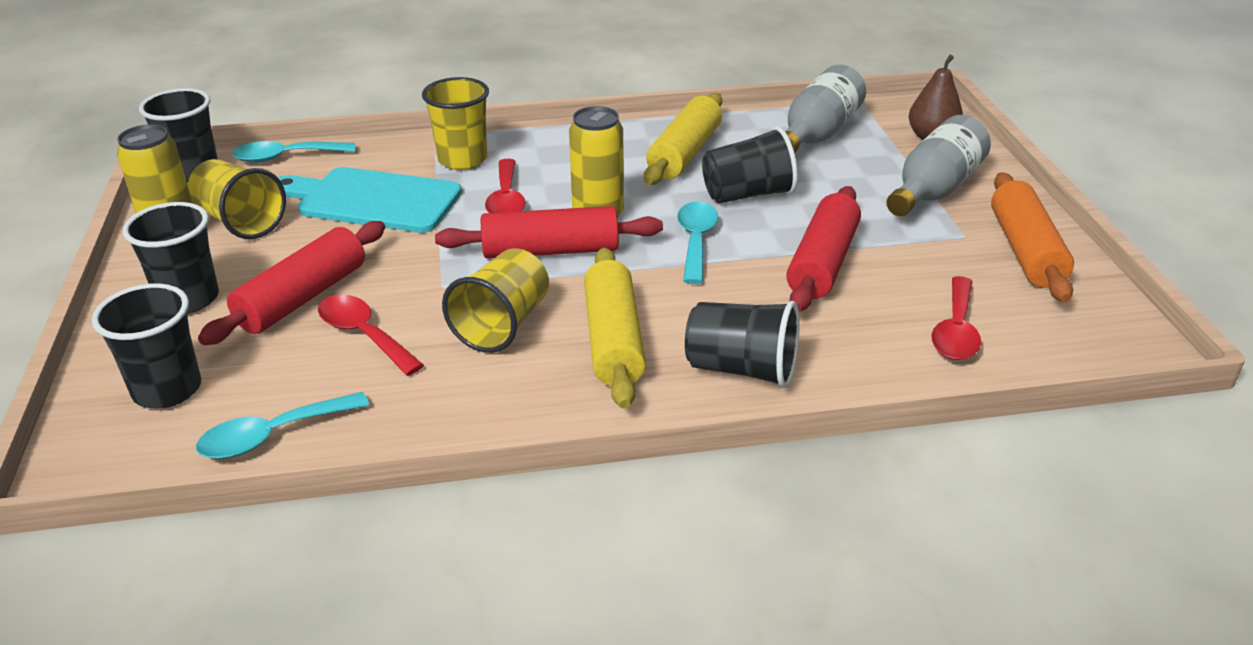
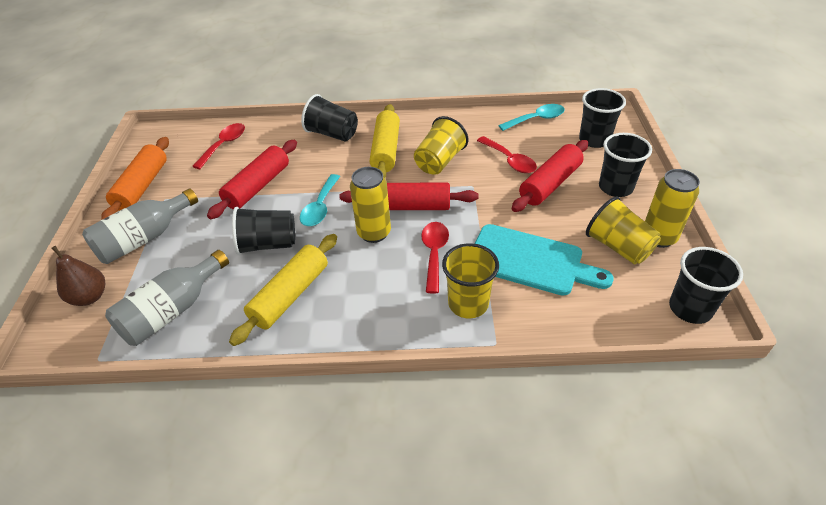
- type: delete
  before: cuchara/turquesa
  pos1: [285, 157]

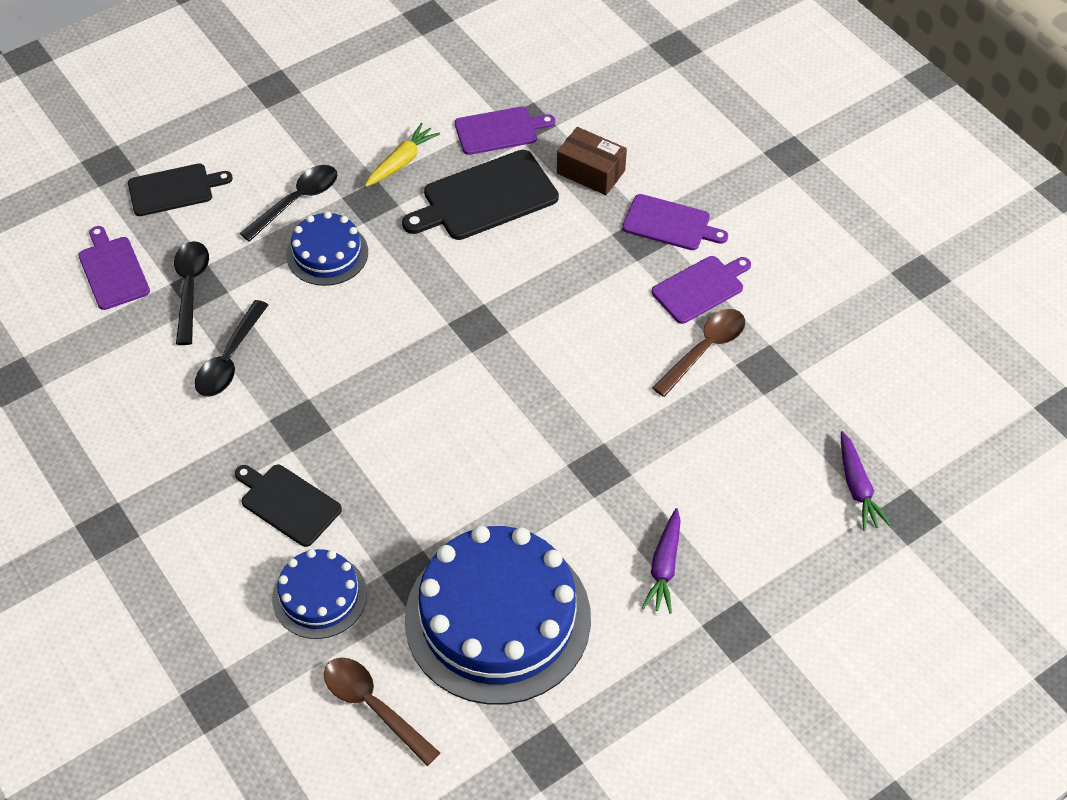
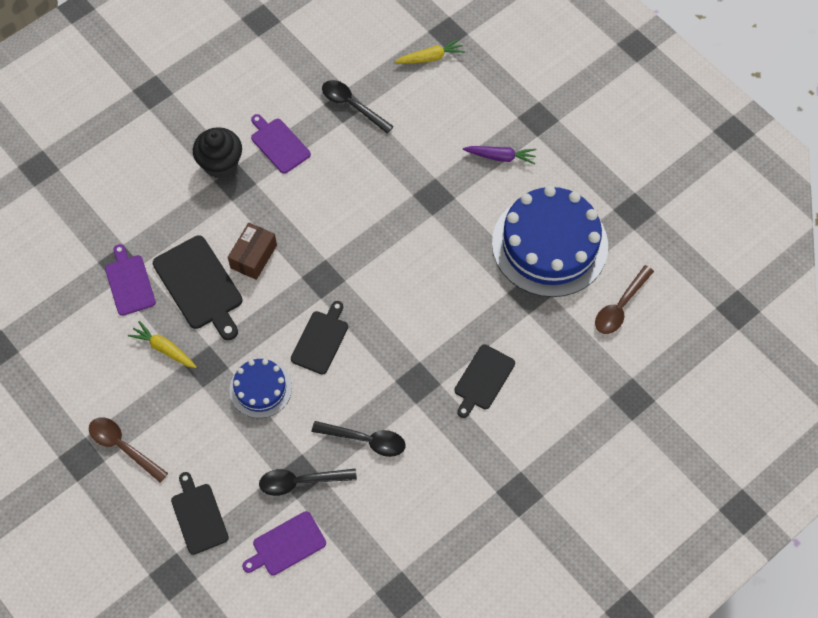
- type: delete
  before: tarta/azul
  pos1: [319, 596]
- type: insert
  after: tabla de cortar/negro
  pos2: [321, 340]
- type: move
  before: cuchara/negro
  pos1: [296, 201]
  pos2: [352, 105]
- type: move
  before: caja/marrón
  pos1: [591, 172]
  pos2: [253, 256]
- type: move
  before: cuchara/marrón
  pos1: [704, 350]
  pos2: [123, 447]
- type: replace
  before: tabla de cortar/morado
  after: magdalena/negro
  pos1: [670, 224]
  pos2: [221, 164]
- type: recolor
  before: zanahoria/morado
  after: zanahoria/amarillo
  pos1: [857, 487]
  pos2: [430, 57]

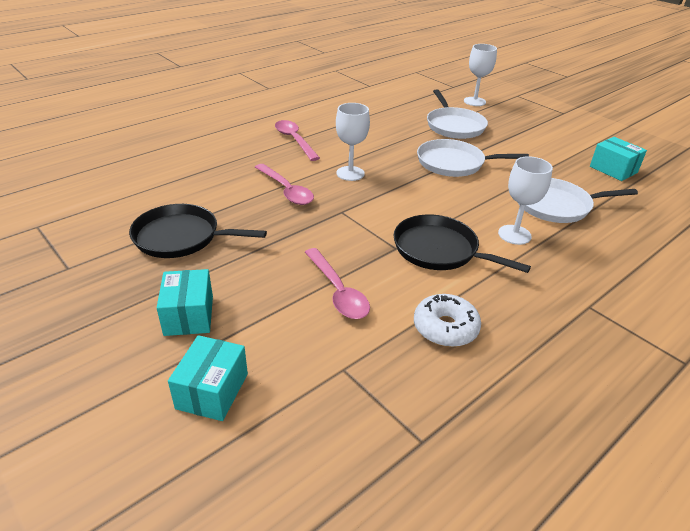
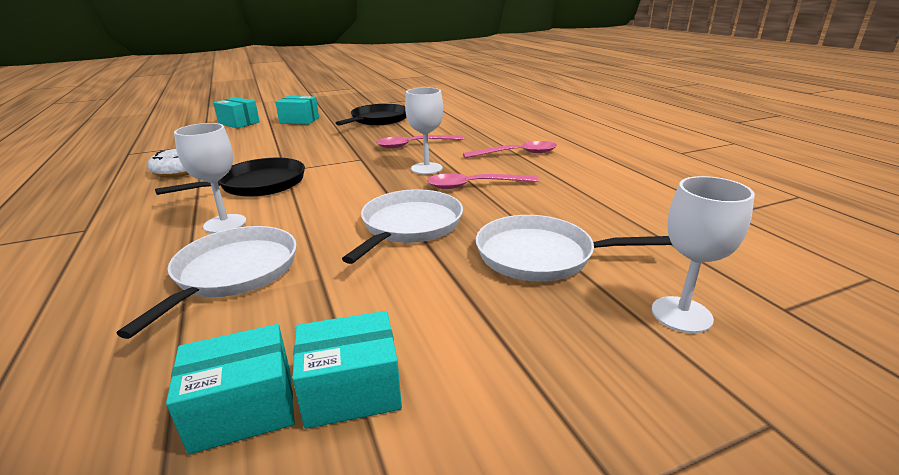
- type: insert
  after: caja/turquesa
  pos2: [351, 390]
- type: move
  before: cuchara/rosa
  pos1: [338, 292]
  pos2: [474, 185]

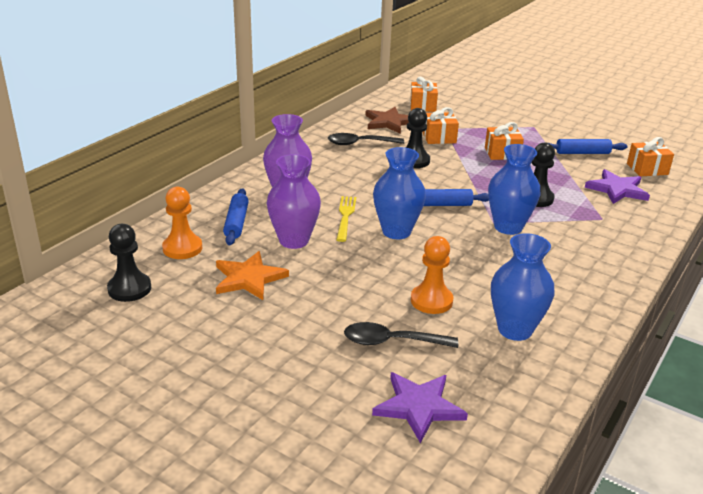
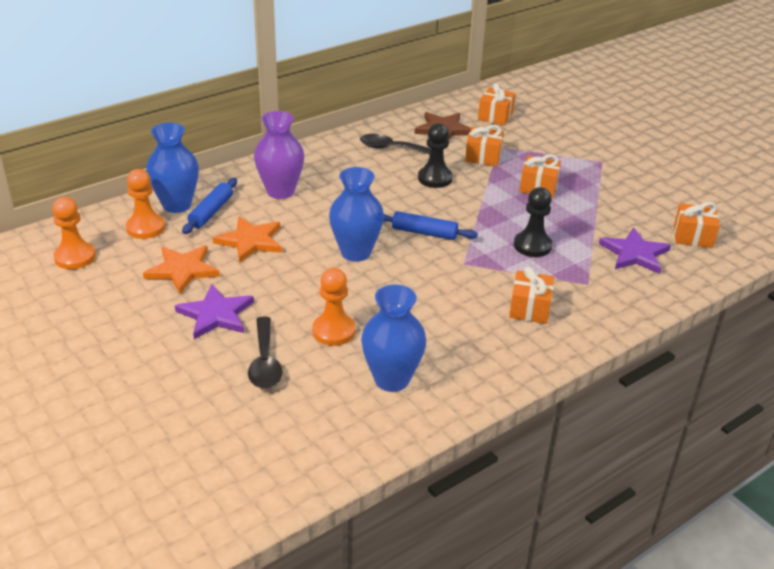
- type: delete
  before: tenedor/amarillo
  pos1: [345, 216]
- type: delete
  before: rodillo/azul
  pos1: [582, 153]
- type: insert
  after: regalo/naranja
  pos2: [529, 308]
- type: move
  before: estrella/morado
  pos1: [419, 407]
  pos2: [216, 314]
- type: move
  before: florero/azul
  pos1: [508, 227]
  pos2: [177, 205]
- type: replace
  before: florero/morado
  after: estrella/naranja
  pos1: [294, 240]
  pos2: [250, 241]
- type: recolor
  before: peón/negro
  after: peón/naranja
  pos1: [129, 289]
  pos2: [75, 257]
- type: rotate
  before: cuchara/negro
  pos1: [392, 342]
  pos2: [265, 362]
  turn: -120

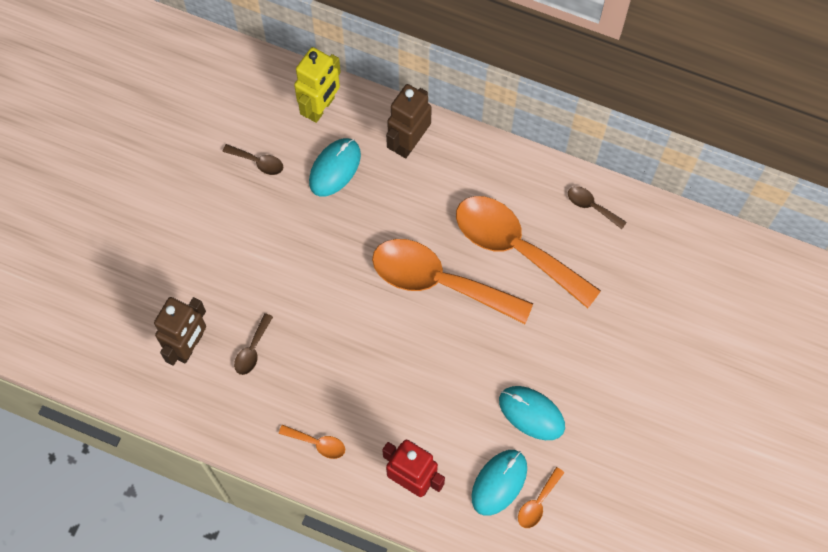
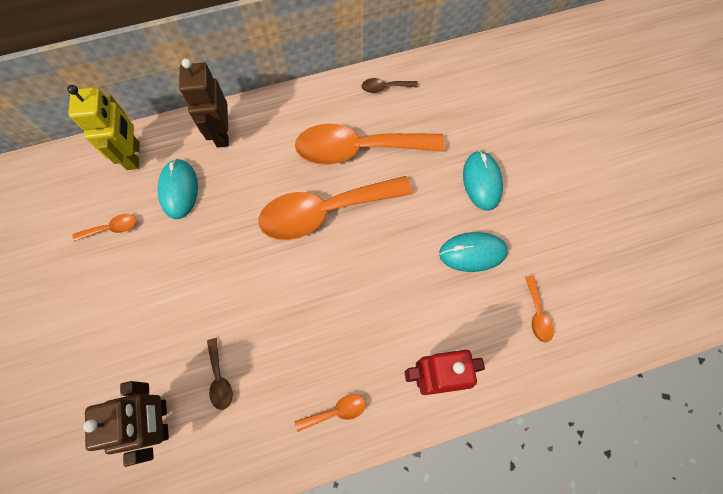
- type: move
  before: ratón/turquesa
  pos1: [499, 482]
  pos2: [481, 181]
- type: recolor
  before: cuchara/marrón
  after: cuchara/naranja
  pos1: [258, 162]
  pos2: [112, 228]

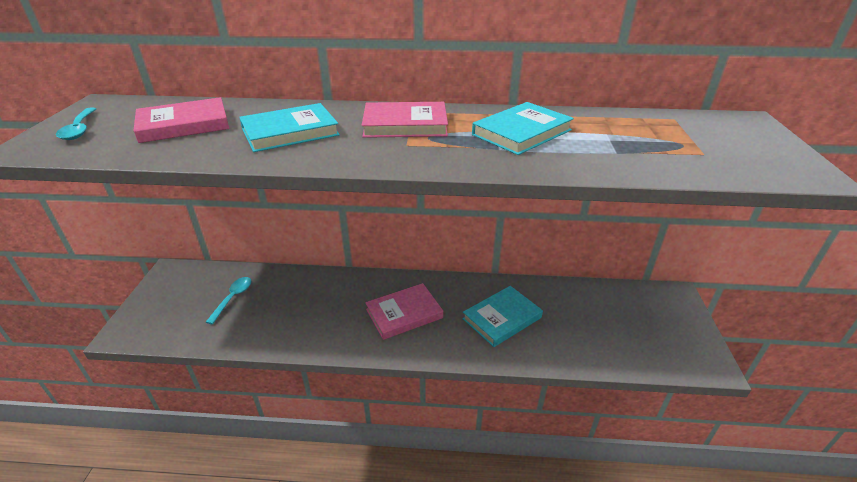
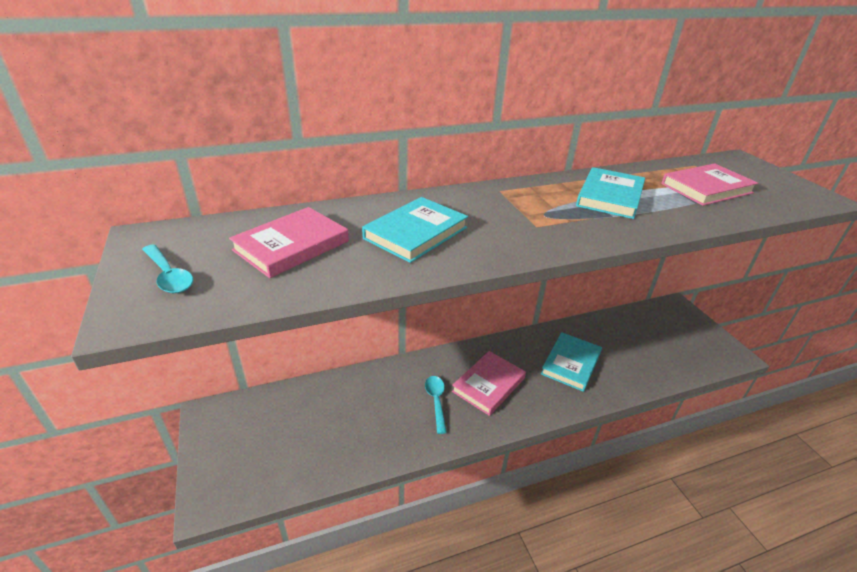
- type: move
  before: cuchara/turquesa
  pos1: [233, 298]
  pos2: [436, 401]
- type: move
  before: libro/rosa
  pos1: [405, 124]
  pos2: [706, 188]

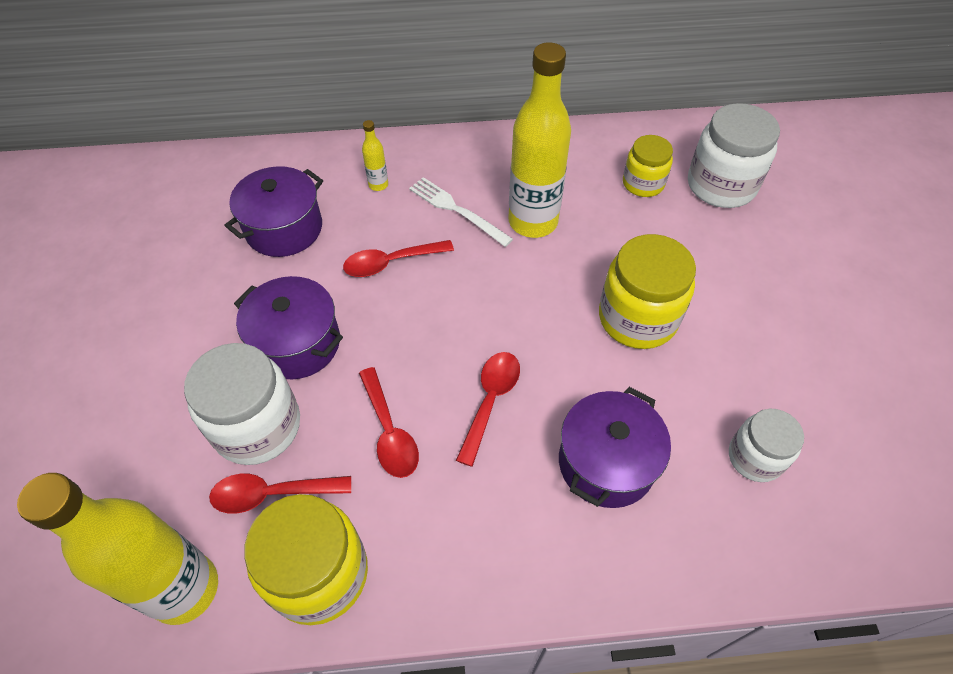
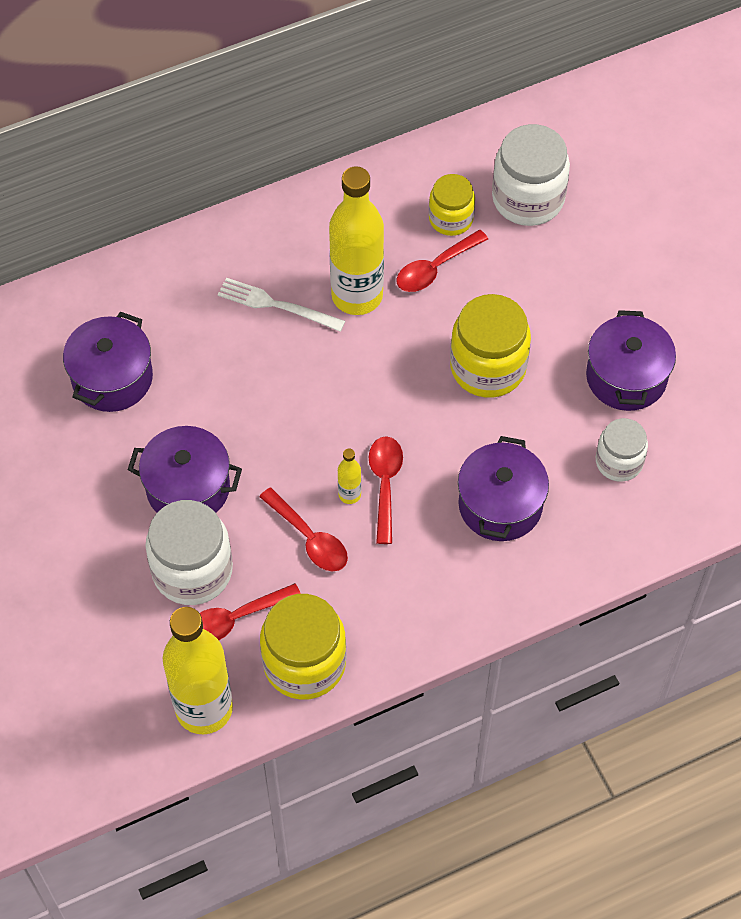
- type: insert
  after: olla/morado
  pos2: [626, 377]
- type: move
  before: cuchara/rojo
  pos1: [391, 263]
  pos2: [435, 268]
- type: move
  before: botella/amarillo
  pos1: [378, 185]
  pos2: [349, 494]

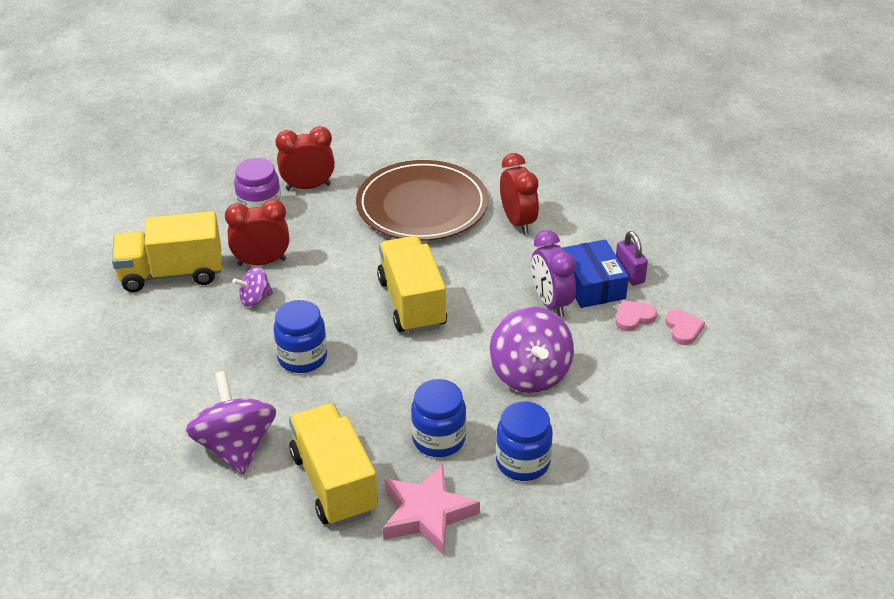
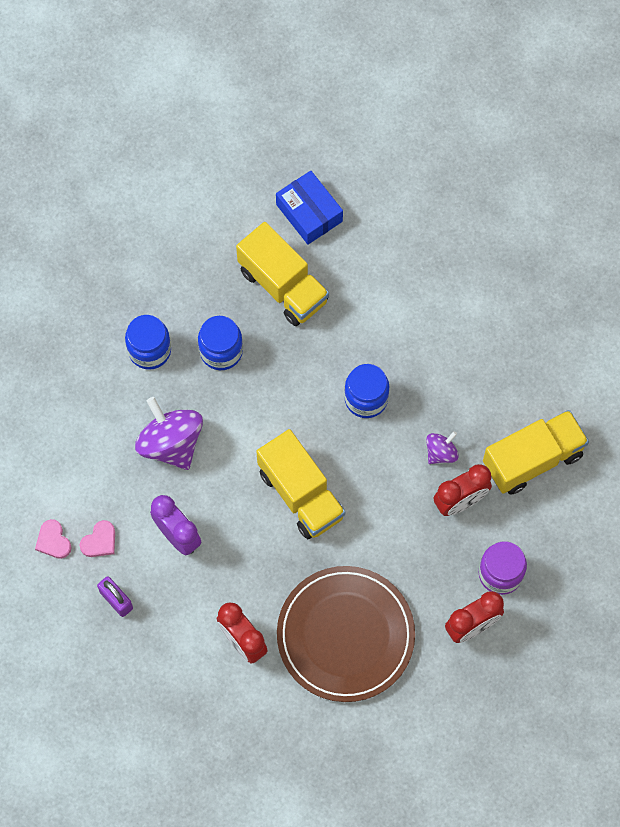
- type: delete
  before: peonza/morado
  pos1: [235, 447]
- type: delete
  before: estrella/rosa
  pos1: [427, 514]
- type: move
  before: caja/azul
  pos1: [592, 284]
  pos2: [309, 213]

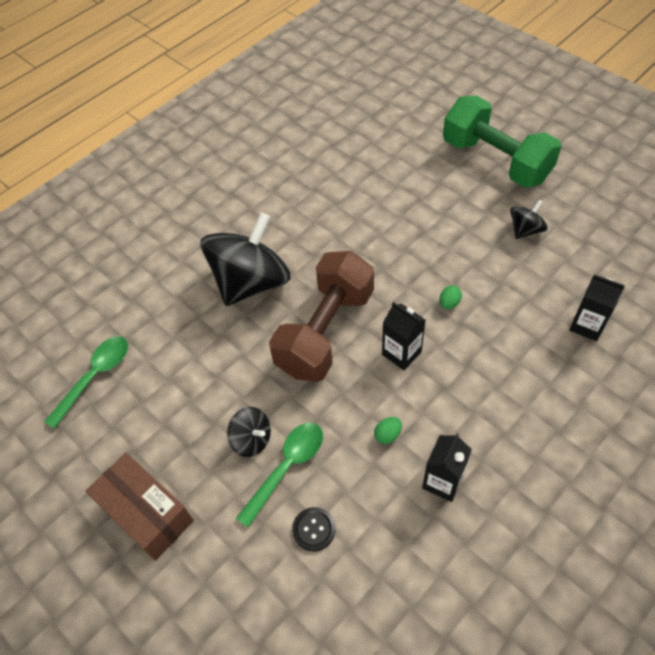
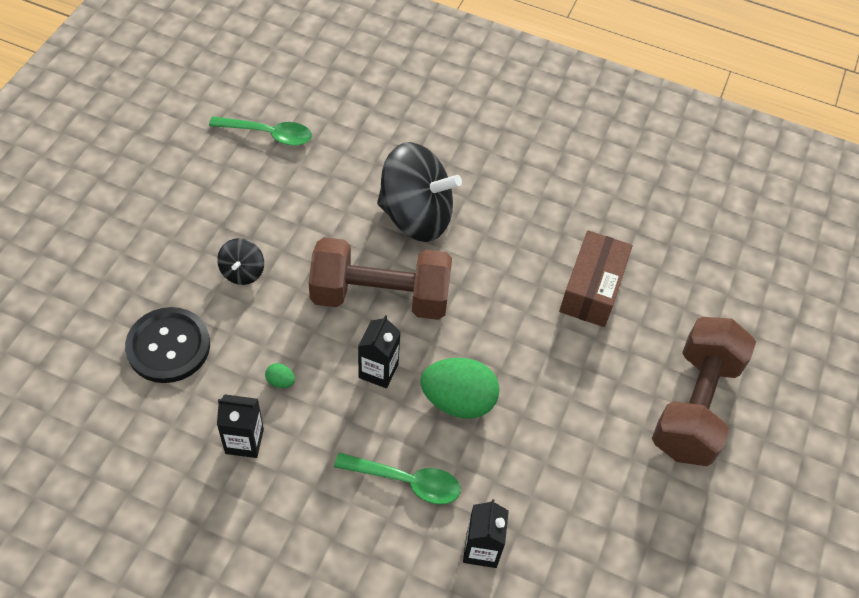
- type: delete
  before: peonza/negro
  pos1: [525, 230]
- type: move
  before: caja/marrón
  pos1: [146, 512]
  pos2: [592, 289]
- type: move
  before: cuchara/verde
  pos1: [287, 467]
  pos2: [406, 481]
- type: recolor
  before: mancuerna/verde
  after: mancuerna/marrón
  pos1: [495, 160]
  pos2: [694, 405]
- type: resize
  before: botón/negro
  pos1: [314, 529]
  pos2: [168, 346]
  scale: 2.03
- type: resize
  before: huevo/verde
  pos1: [449, 303]
  pos2: [458, 401]
  scale: 2.47

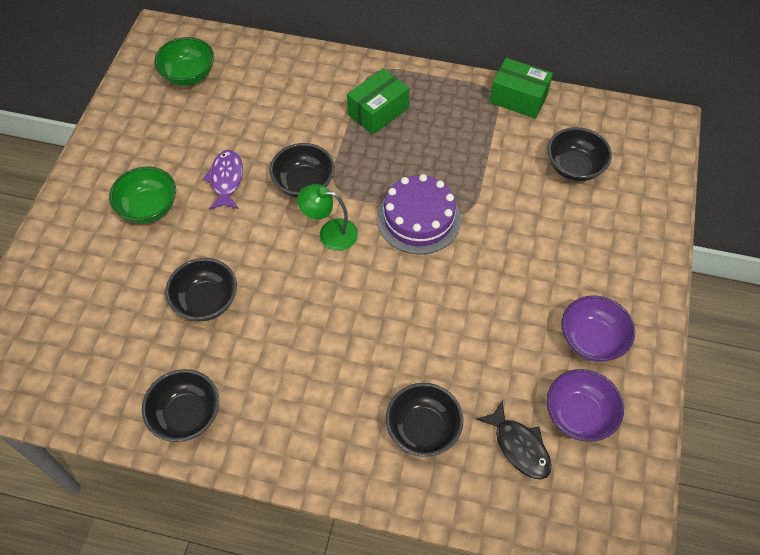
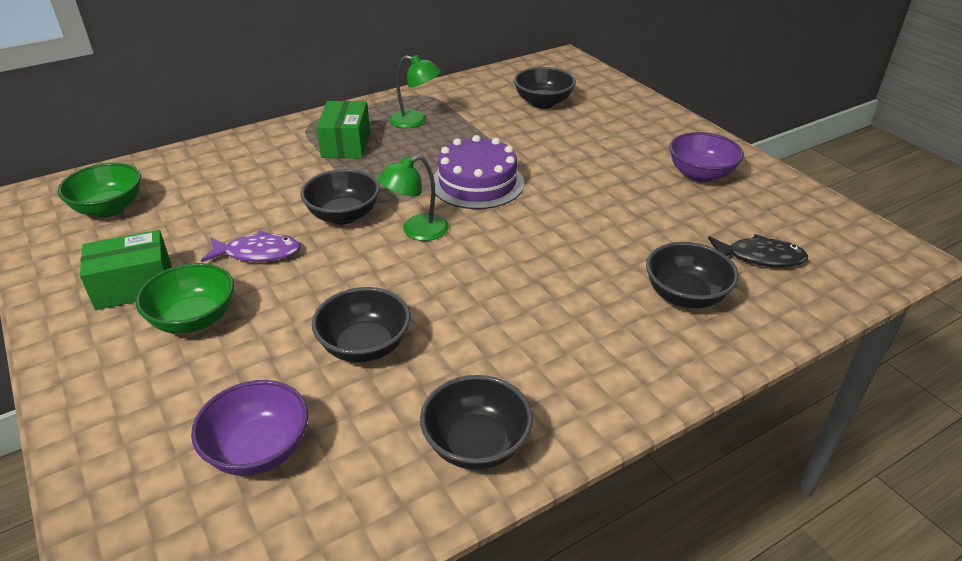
- type: insert
  after: lámpara/verde
  pos2: [415, 121]
- type: move
  before: caja/verde
  pos1: [518, 98]
  pos2: [134, 286]
- type: move
  before: cuenco/morado
  pos1: [578, 415]
  pos2: [259, 450]
- type: rotate
  before: pez/morado
  pos1: [226, 179]
  pos2: [258, 253]
  turn: 135

